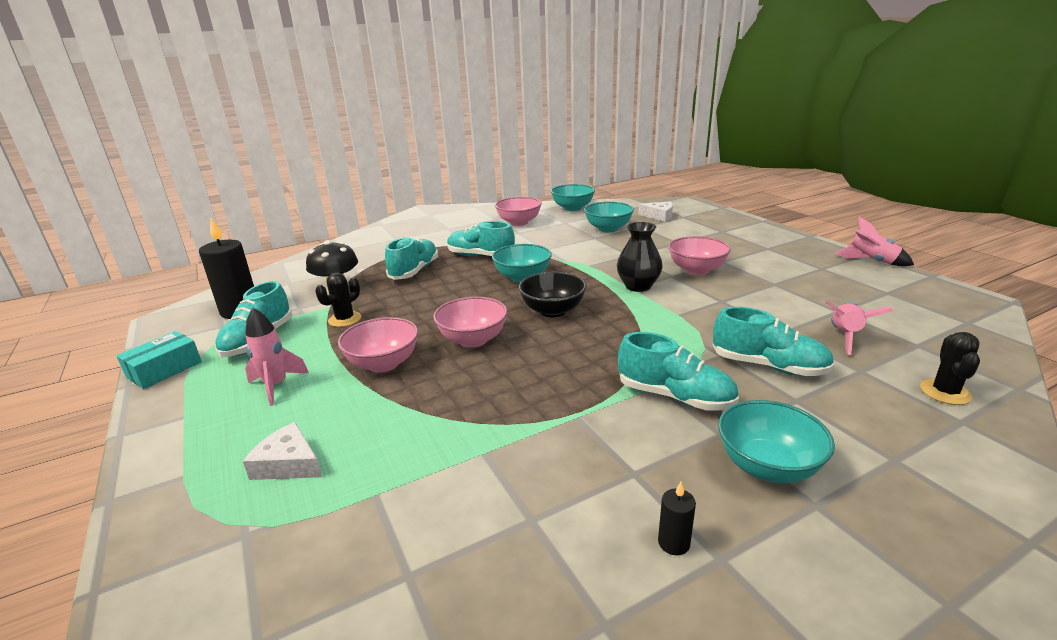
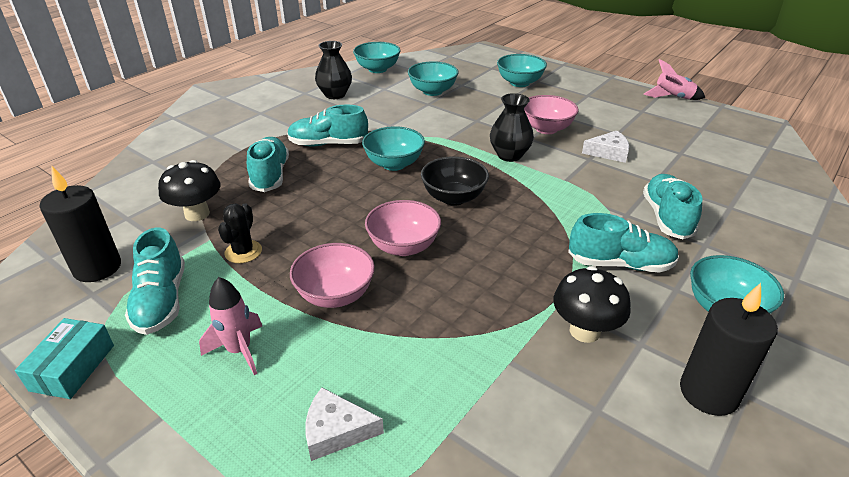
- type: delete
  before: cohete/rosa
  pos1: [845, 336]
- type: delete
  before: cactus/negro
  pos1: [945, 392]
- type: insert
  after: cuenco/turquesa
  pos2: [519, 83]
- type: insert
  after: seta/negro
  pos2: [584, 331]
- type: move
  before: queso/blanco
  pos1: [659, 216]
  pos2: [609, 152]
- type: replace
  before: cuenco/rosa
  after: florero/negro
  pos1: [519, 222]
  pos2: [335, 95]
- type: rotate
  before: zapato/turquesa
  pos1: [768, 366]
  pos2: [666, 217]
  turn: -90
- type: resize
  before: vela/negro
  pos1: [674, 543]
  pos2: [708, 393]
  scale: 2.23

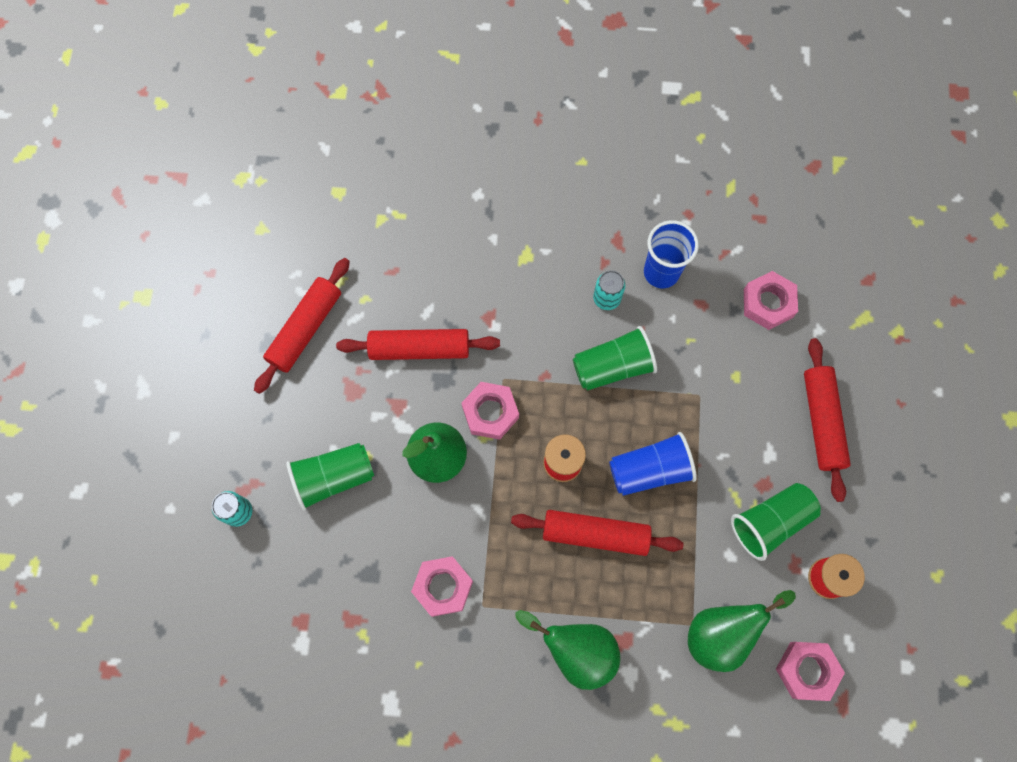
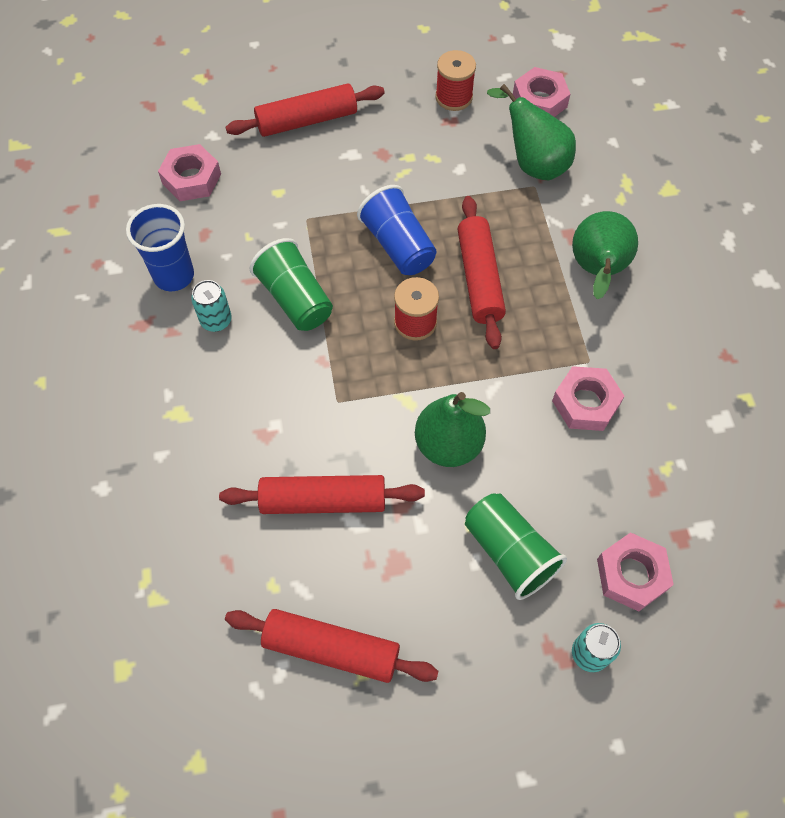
- type: delete
  before: vaso/verde
  pos1: [770, 522]
- type: move
  before: tuerca/rosa
  pos1: [490, 412]
  pos2: [631, 575]
- type: rotate
  before: rodillo/rojo
  pos1: [419, 348]
  pos2: [323, 501]
  turn: -75

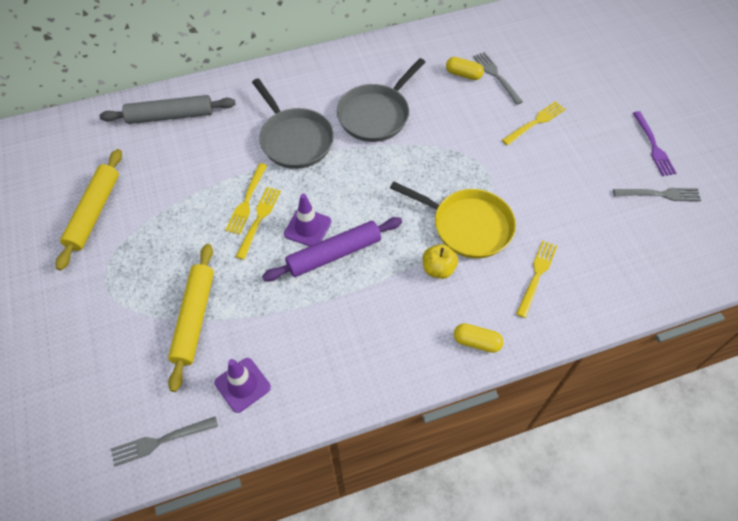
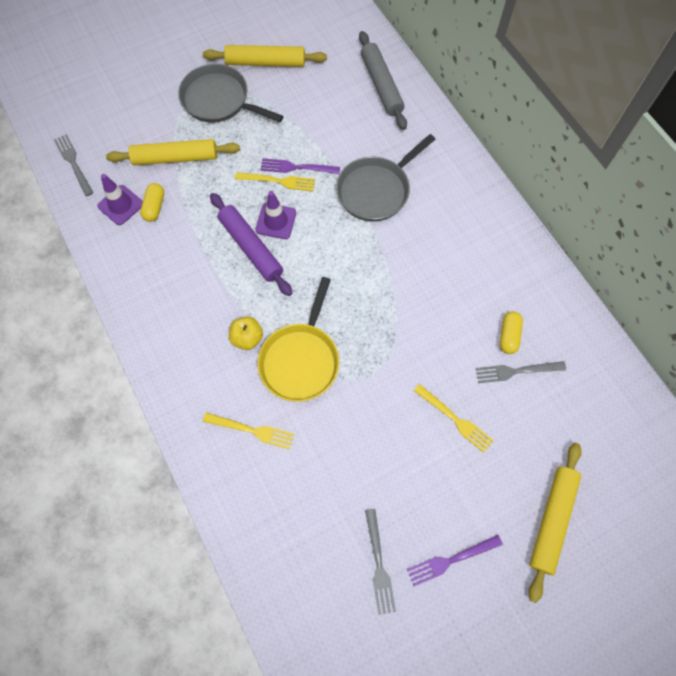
- type: insert
  after: rodillo/amarillo
  pos2: [552, 520]
- type: move
  before: sartén/gris
  pos1: [376, 114]
  pos2: [219, 100]
- type: move
  before: cápsula/amarillo
  pos1: [476, 342]
  pos2: [154, 207]
- type: recolor
  before: tenedor/amarillo
  after: tenedor/morado
  pos1: [247, 201]
  pos2: [296, 167]
- type: rotate
  before: tenedor/gris
  pos1: [496, 76]
  pos2: [516, 371]
  turn: -150

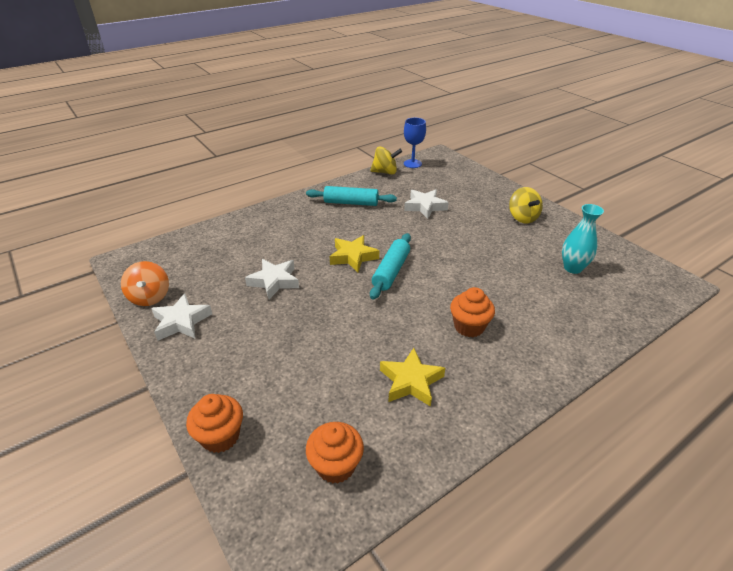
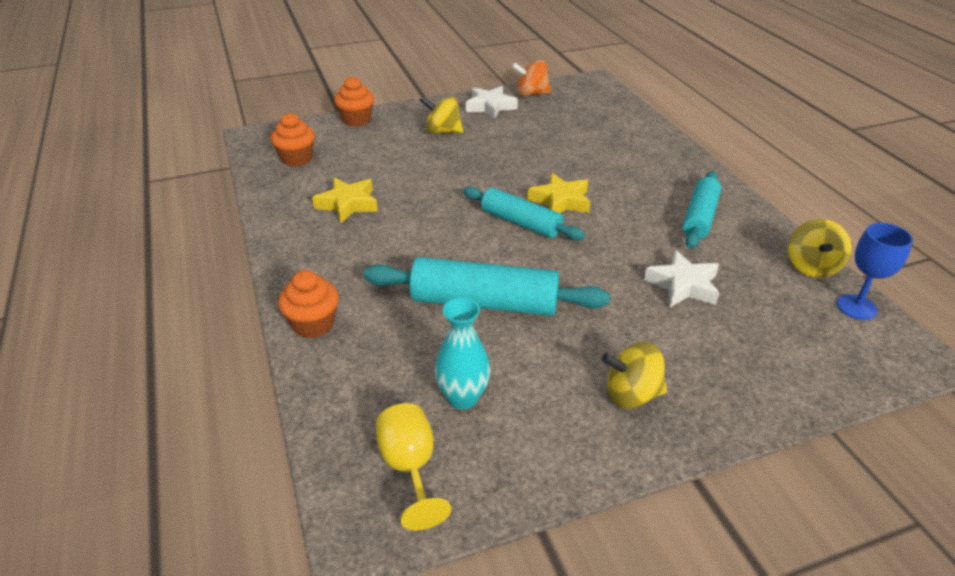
- type: delete
  before: estrella/blanco
  pos1: [274, 281]
- type: insert
  after: rodillo/turquesa
  pos2: [484, 303]
- type: insert
  after: copa/amarillo
  pos2: [410, 468]
- type: insert
  after: peonza/amarillo
  pos2: [442, 131]
- type: move
  before: magdalena/naranja
  pos1: [469, 326]
  pos2: [313, 324]

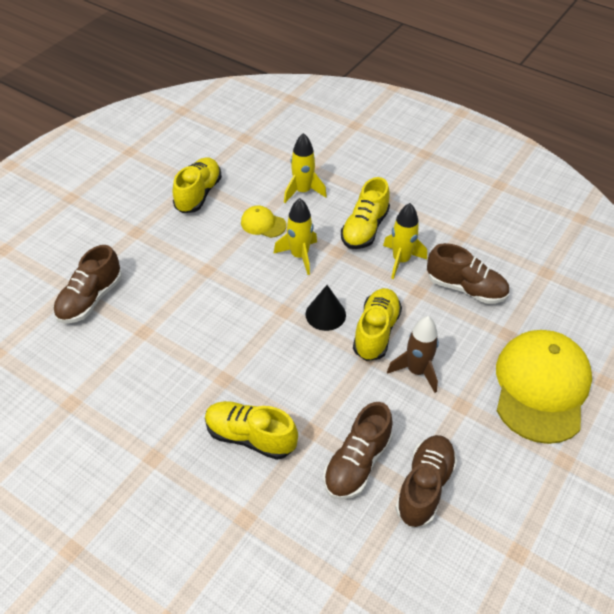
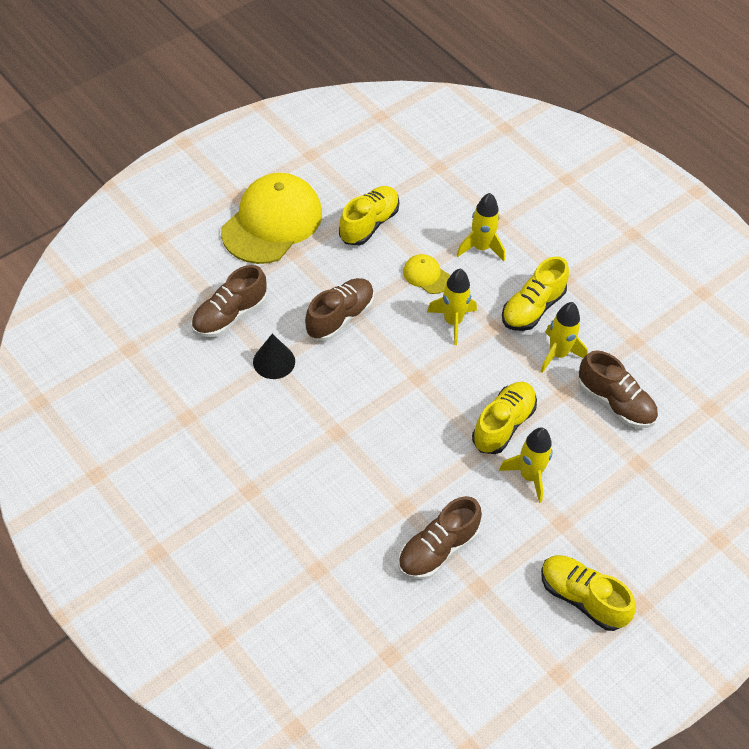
- type: move
  before: zapato/amarillo
  pos1: [250, 437]
  pos2: [582, 598]
- type: move
  before: cono/negro
  pos1: [325, 314]
  pos2: [274, 361]
- type: move
  before: zapato/marrón
  pos1: [424, 487]
  pos2: [340, 317]
- type: move
  before: gorra/amarillo
  pos1: [541, 387]
  pos2: [272, 222]
- type: recolor
  before: cohete/marrón
  after: cohete/amarillo
  pos1: [416, 371]
  pos2: [529, 476]

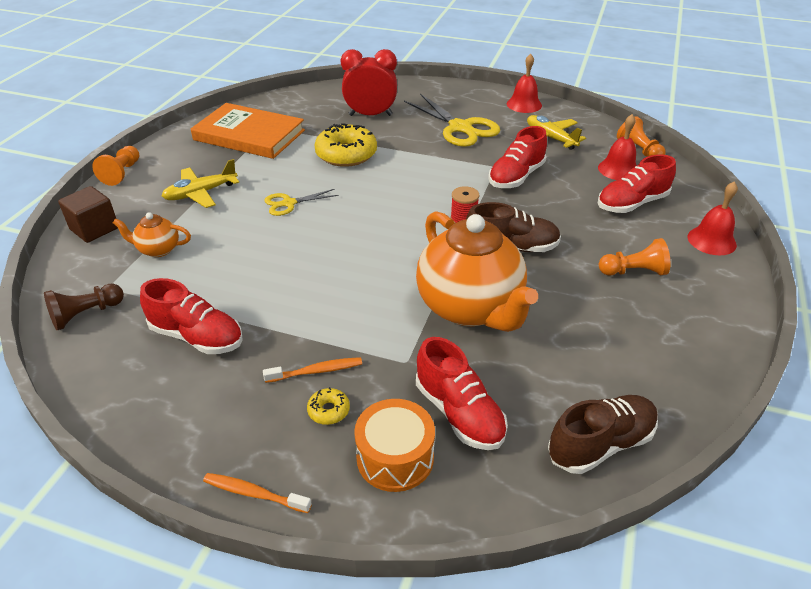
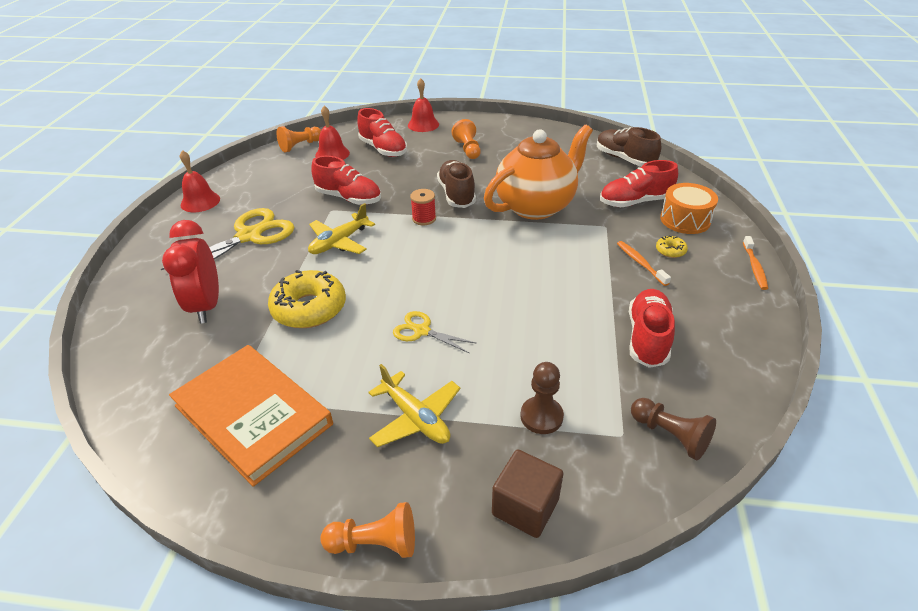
- type: move
  before: avión/amarillo
  pos1: [550, 138]
  pos2: [339, 242]
- type: replace
  before: tetera/naranja
  after: peón/marrón
  pos1: [158, 249]
  pos2: [541, 416]
- type: rotate
  before: libro/naranja
  pos1: [249, 135]
  pos2: [253, 415]
  turn: -60
- type: rotate
  before: tijeras/amarillo
  pos1: [289, 203]
  pos2: [421, 331]
  turn: 150
- type: rotate
  before: zapato/rojo
  pos1: [459, 413]
  pos2: [635, 202]
  turn: -150

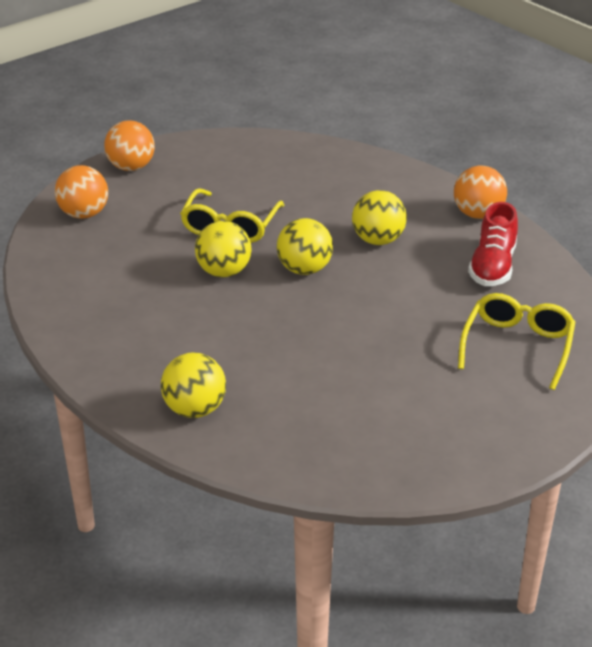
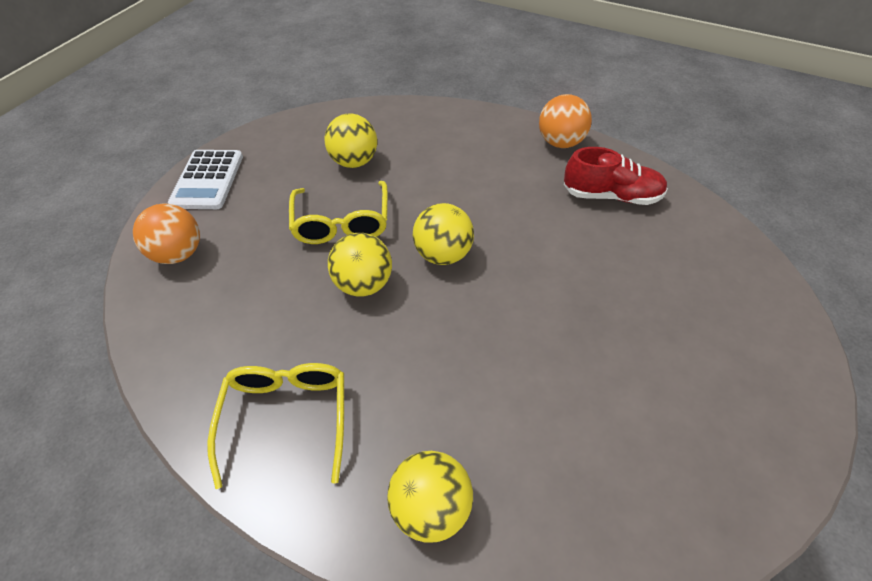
- type: move
  before: pelota/amarillo
  pos1: [378, 240]
  pos2: [354, 161]
- type: move
  before: gafas/amarillo
  pos1: [517, 346]
  pos2: [287, 417]
- type: replace
  before: pelota/naranja
  after: calculadora/blanco
  pos1: [131, 167]
  pos2: [207, 180]
- type: rotate
  before: zapato/rojo
  pos1: [492, 266]
  pos2: [611, 196]
  turn: -75

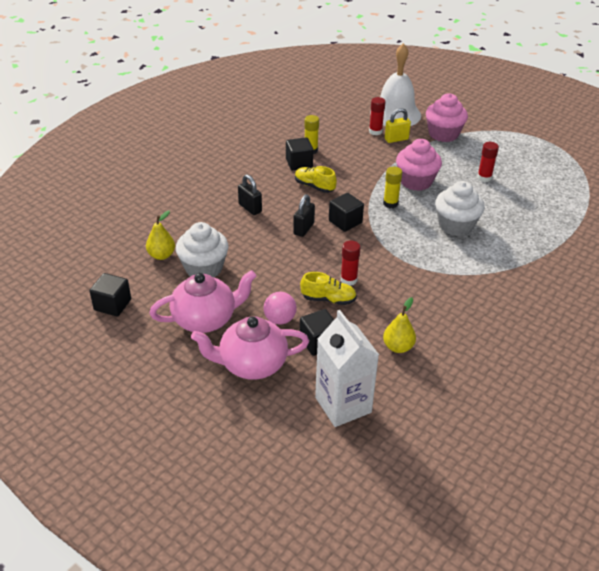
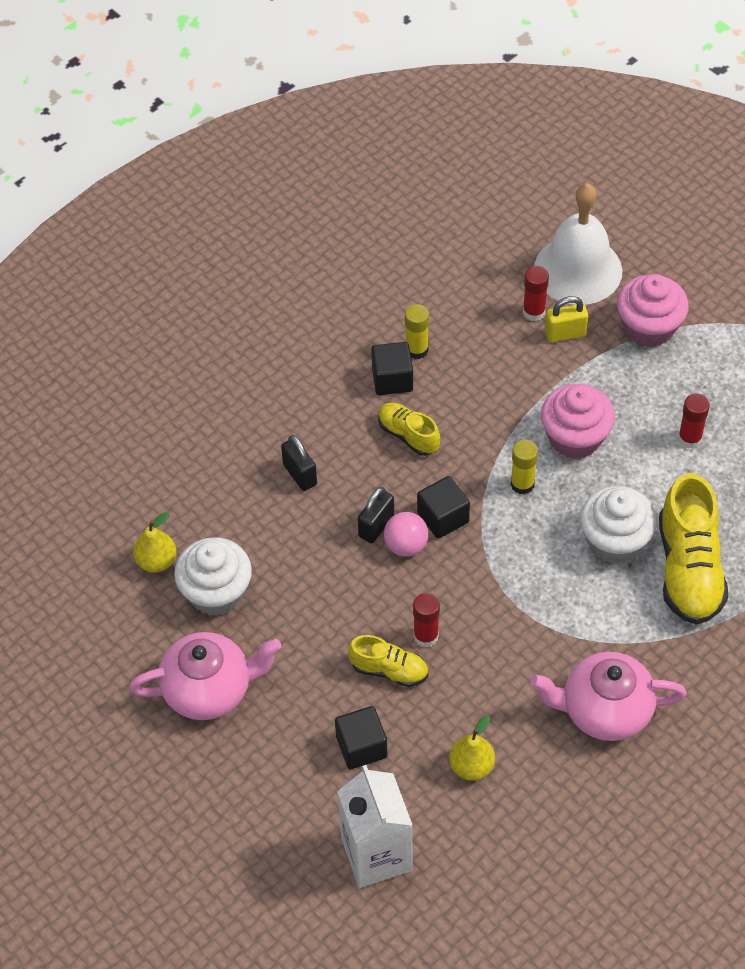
- type: delete
  before: cubo/negro
  pos1: [112, 305]
- type: insert
  after: zapato/amarillo
  pos2: [689, 569]
- type: move
  before: tetera/rosa
  pos1: [252, 364]
  pos2: [605, 710]
- type: move
  before: pelota/rosa
  pos1: [280, 319]
  pos2: [406, 545]

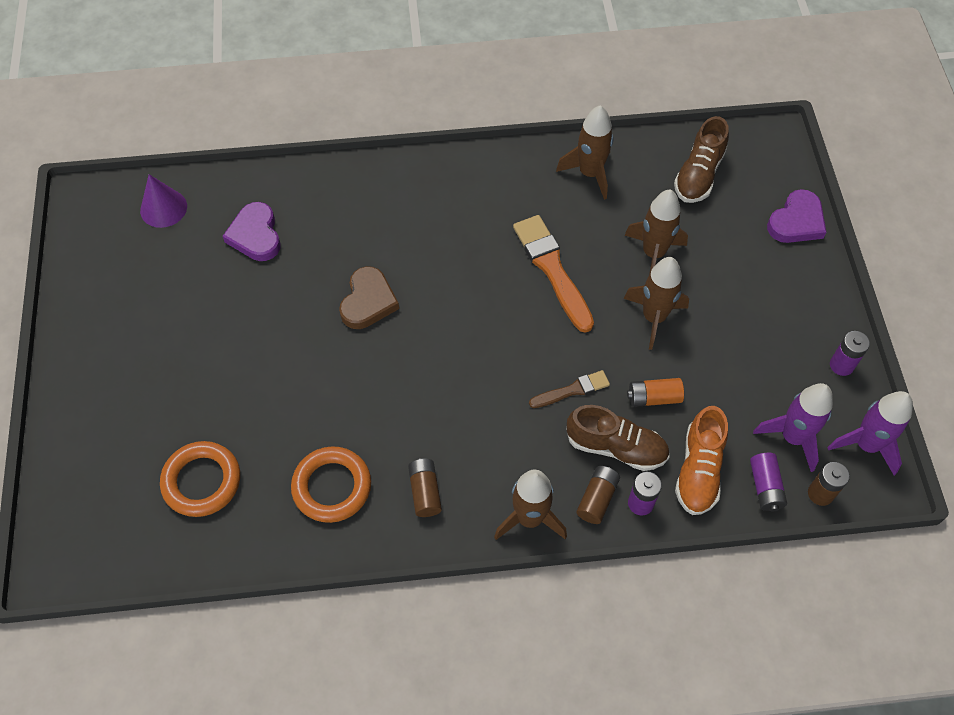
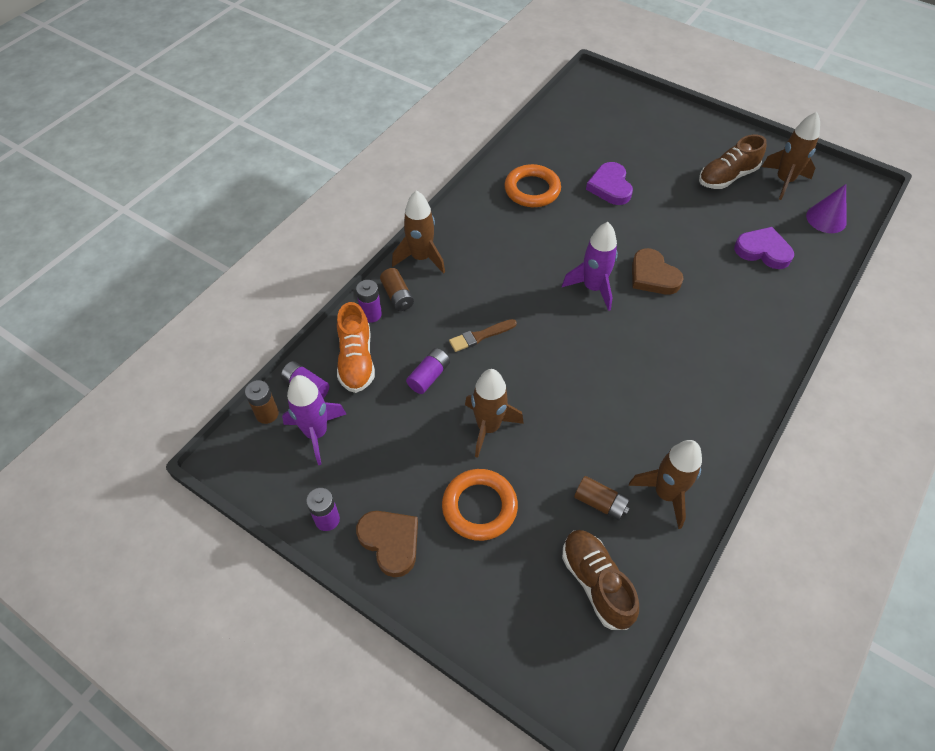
- type: delete
  before: pincel/naranja
  pos1: [552, 269]
- type: insert
  after: corazón/marrón
  pos2: [390, 542]
- type: move
  before: anillo/naranja
  pos1: [202, 481]
  pos2: [479, 507]
- type: move
  before: pila/marrón
  pos1: [425, 492]
  pos2: [600, 503]
- type: move
  before: zapato/marrón
  pos1: [616, 447]
  pos2: [727, 177]
- type: move
  before: cohete/marrón
  pos1: [653, 253]
  pos2: [784, 181]
- type: move
  before: corazón/morado
  pos1: [796, 221]
  pos2: [610, 187]
- type: move
  before: cohete/morado
  pos1: [866, 445]
  pos2: [593, 288]
- type: recolor
  before: pila/naranja
  after: pila/morado
  pos1: [653, 397]
  pos2: [429, 376]
- type: rotate
  before: pincel/marrón
  pos1: [572, 390]
  pos2: [480, 336]
  turn: 45
- type: rotate
  before: zapato/naranja
  pos1: [698, 470]
  pos2: [356, 360]
  turn: -150

